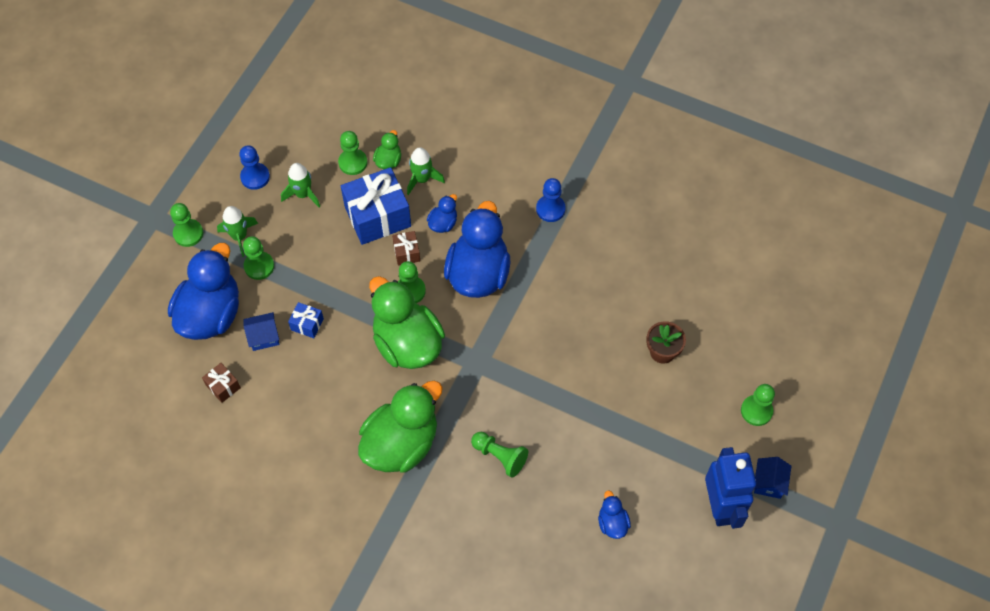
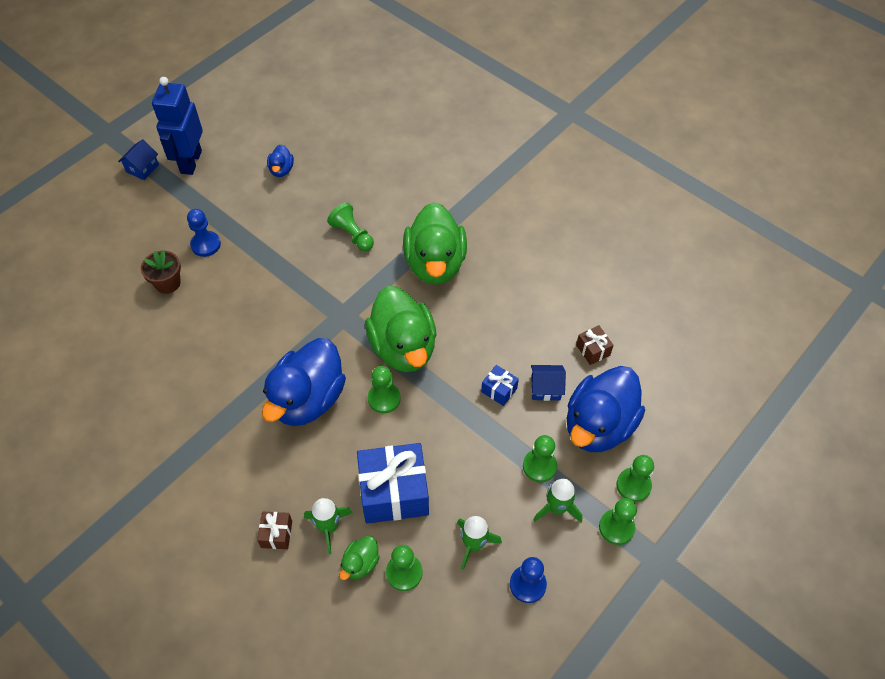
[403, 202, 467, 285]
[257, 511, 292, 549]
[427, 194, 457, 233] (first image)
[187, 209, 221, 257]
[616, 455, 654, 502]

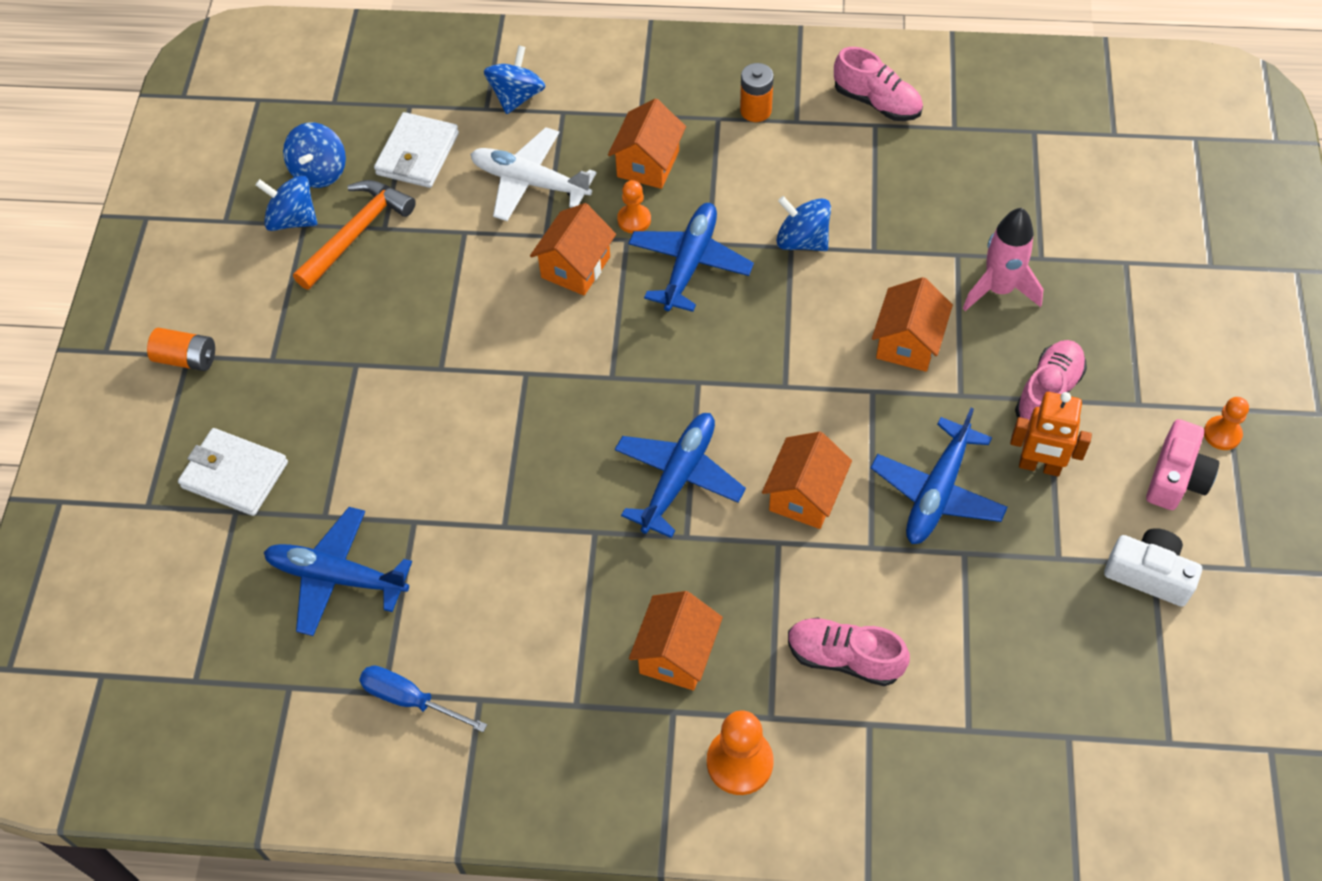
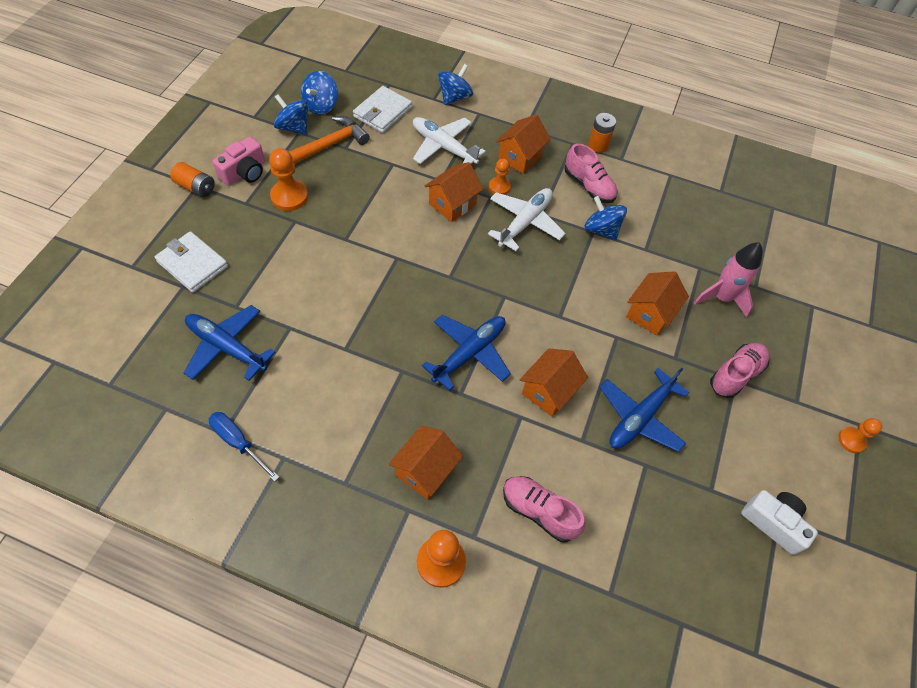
[488, 188, 566, 251]
[564, 144, 618, 203]
[1010, 392, 1092, 476] (first image)
[212, 137, 265, 186]
[269, 148, 308, 211]

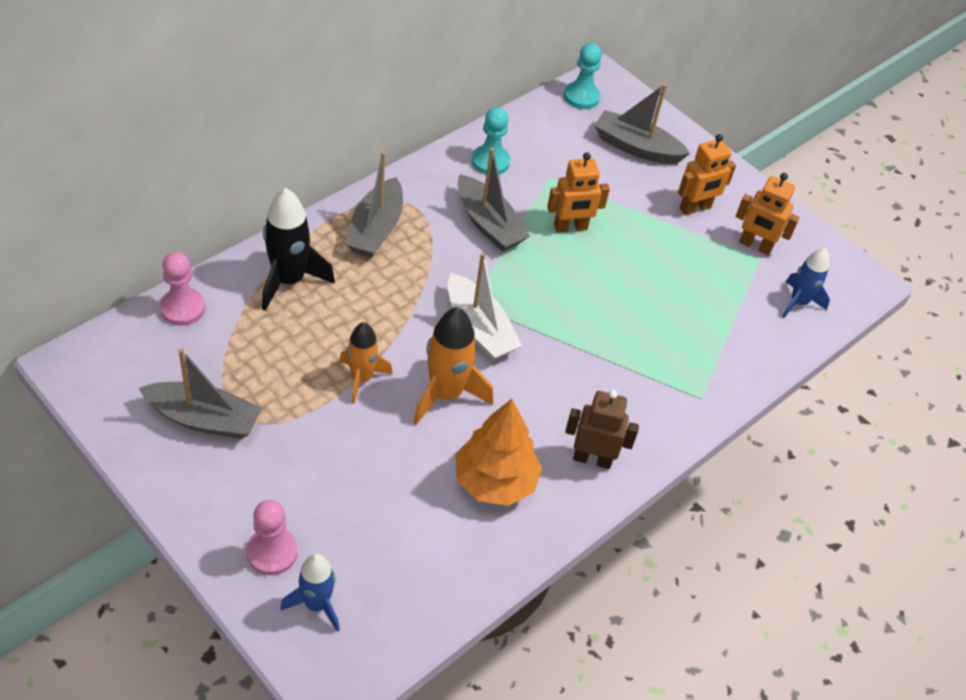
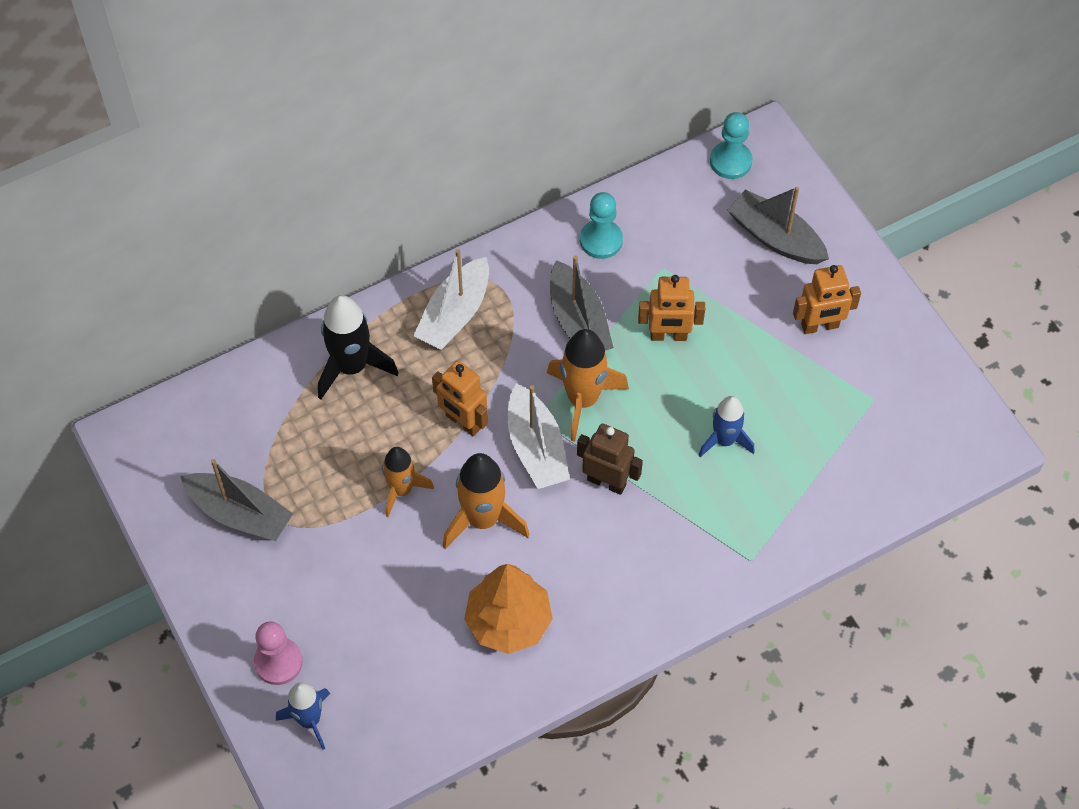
[160, 252, 205, 326] (first image)
[413, 249, 489, 350]
[577, 423, 643, 495]
[432, 360, 488, 436]
[698, 396, 755, 457]
[547, 329, 629, 442]

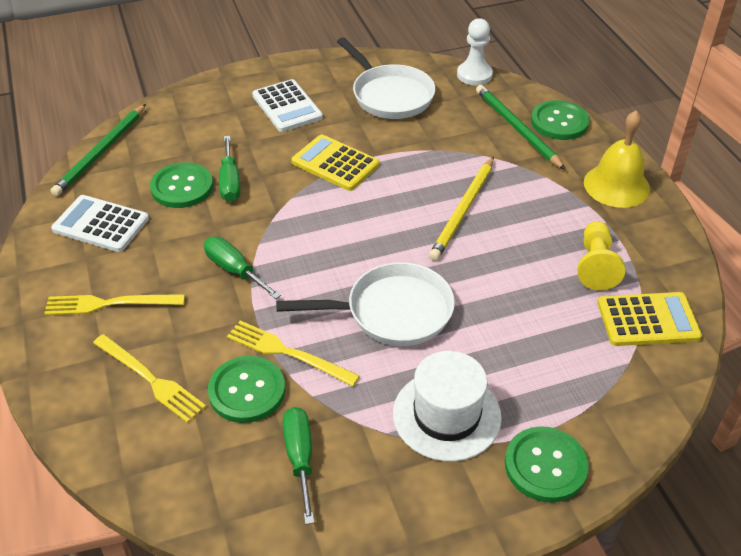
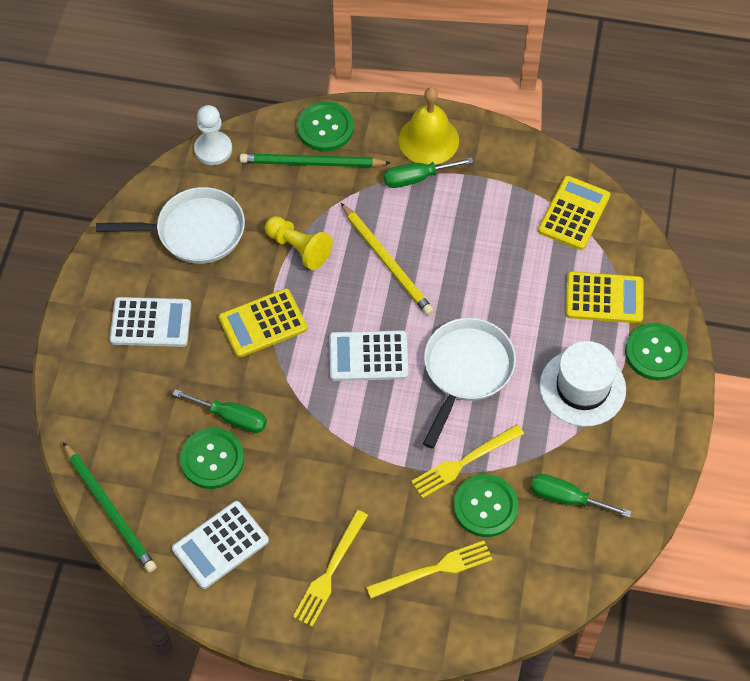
[384, 157, 473, 188]
[265, 216, 333, 270]
[329, 330, 408, 381]
[566, 271, 644, 323]

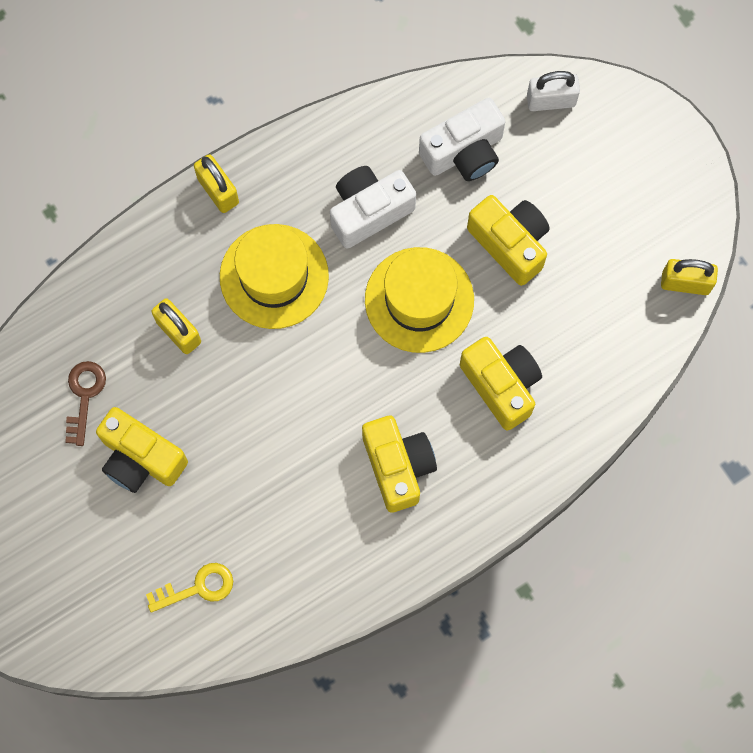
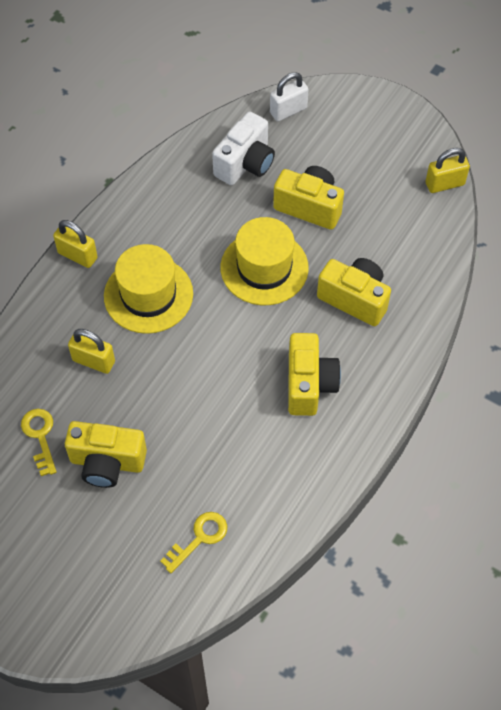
[21, 409, 57, 476]
[330, 166, 416, 249] (first image)
[288, 333, 341, 416]

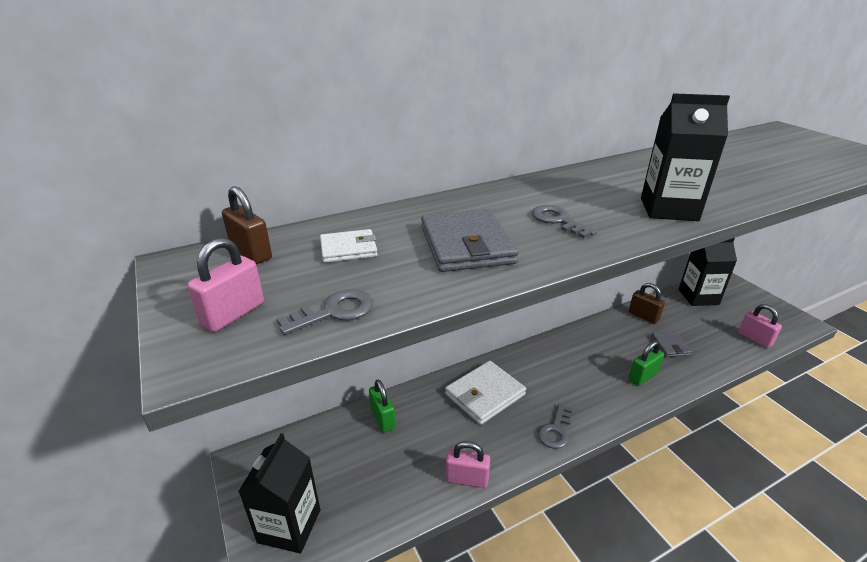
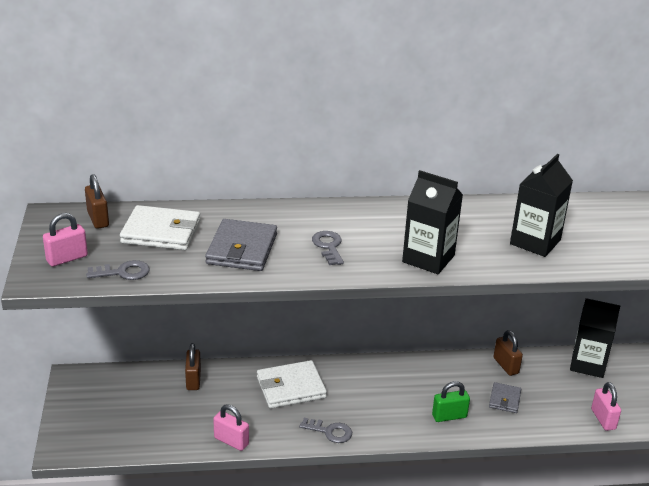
[510, 154, 573, 257]
[120, 205, 200, 250]
[185, 343, 201, 390]
[299, 418, 352, 443]

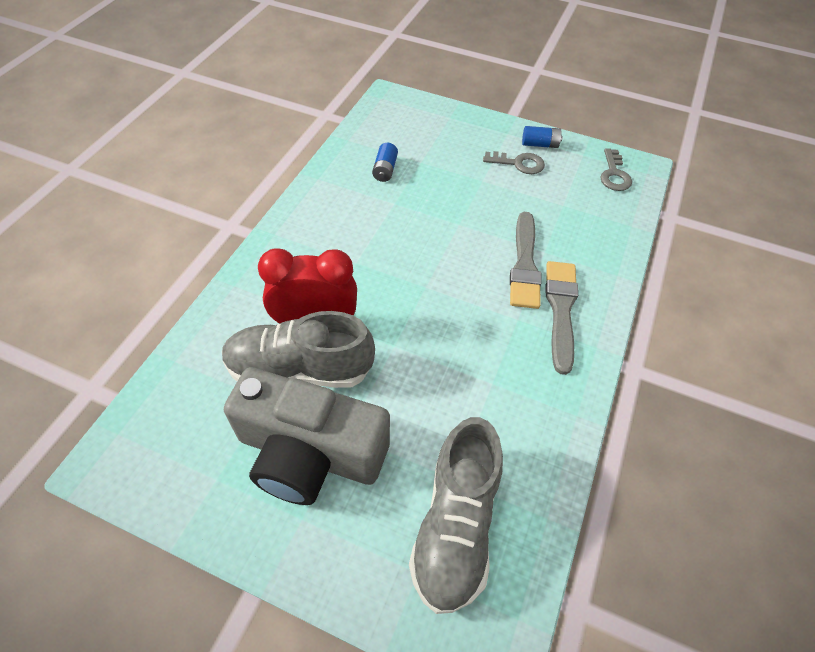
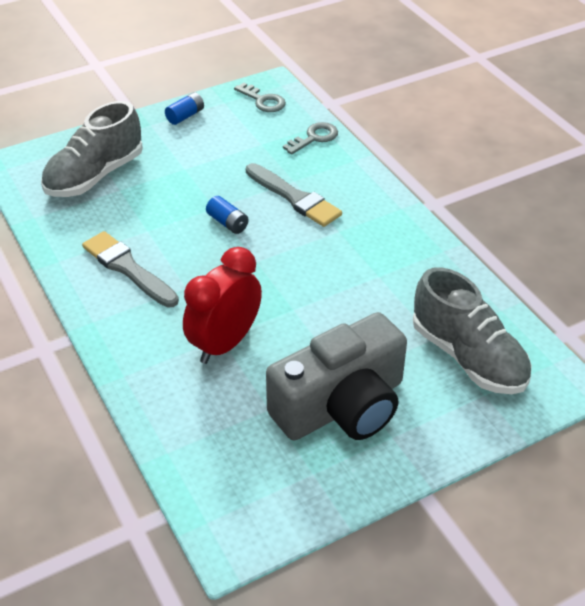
[41, 101, 143, 197]
[206, 196, 249, 234]
[283, 122, 338, 155]
[82, 231, 179, 308]

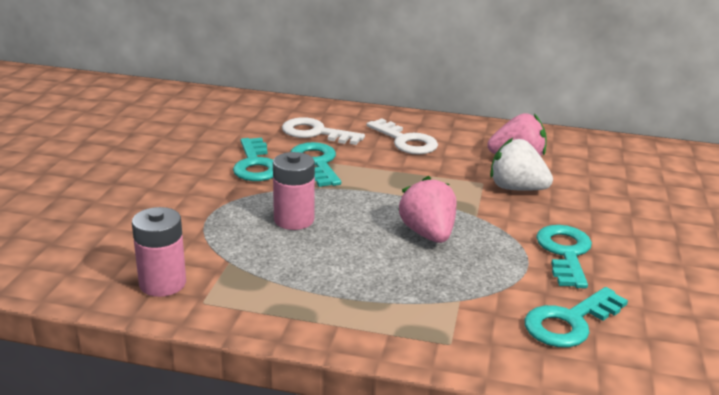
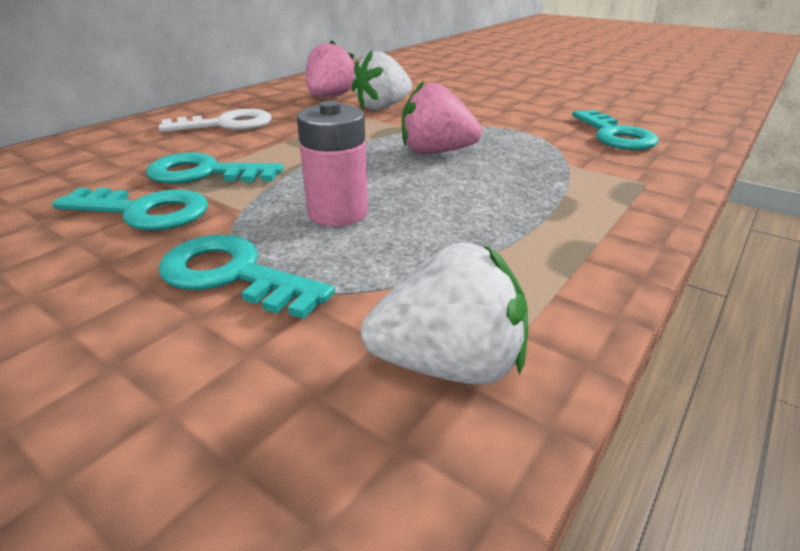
[361, 243, 528, 385]
[282, 117, 365, 145] (first image)
[158, 235, 335, 319]

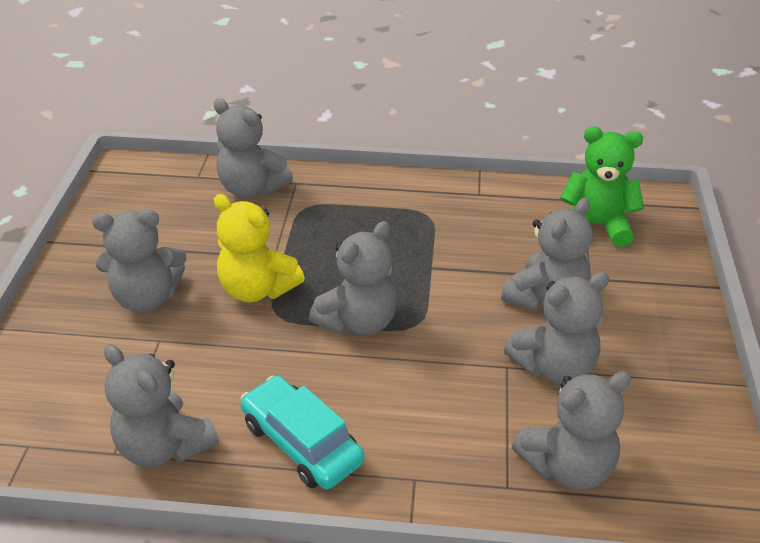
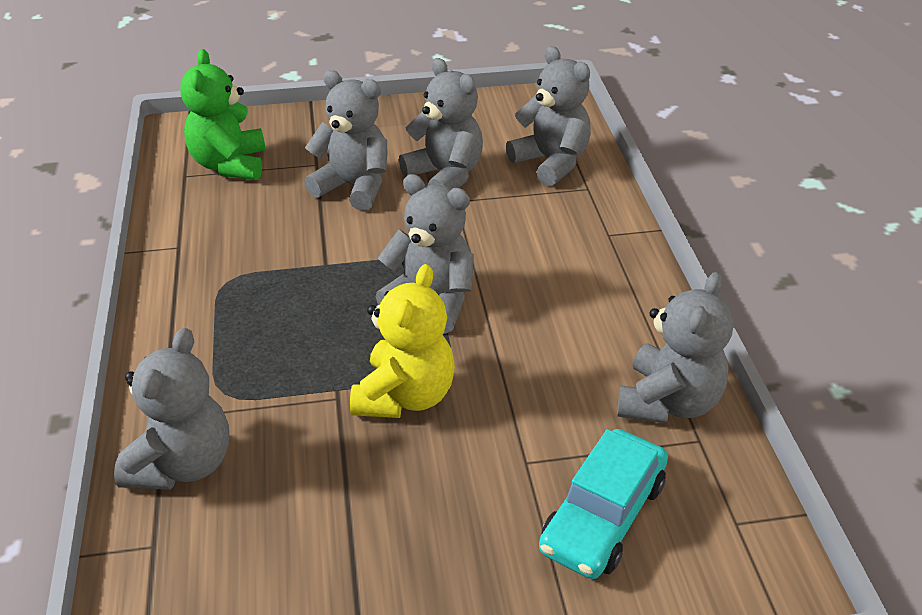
[92, 210, 186, 312] (first image)
[539, 429, 668, 579]

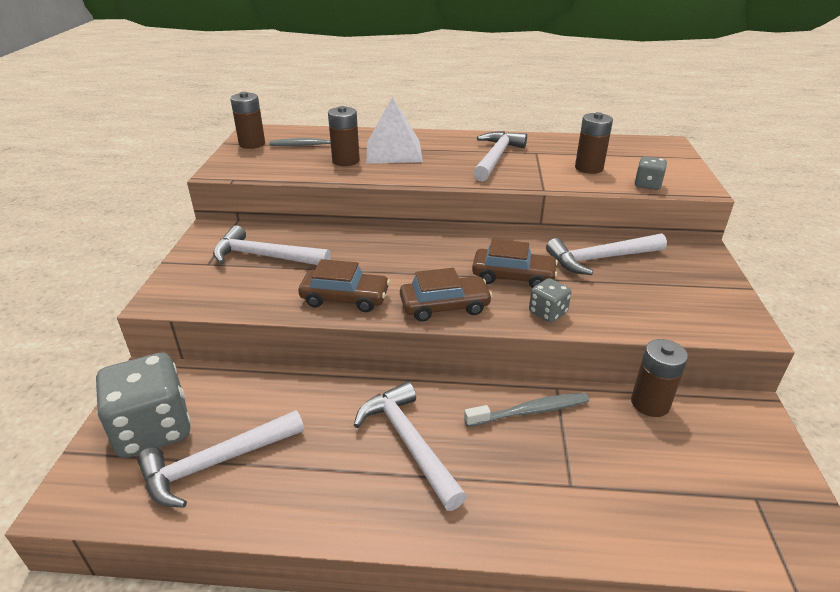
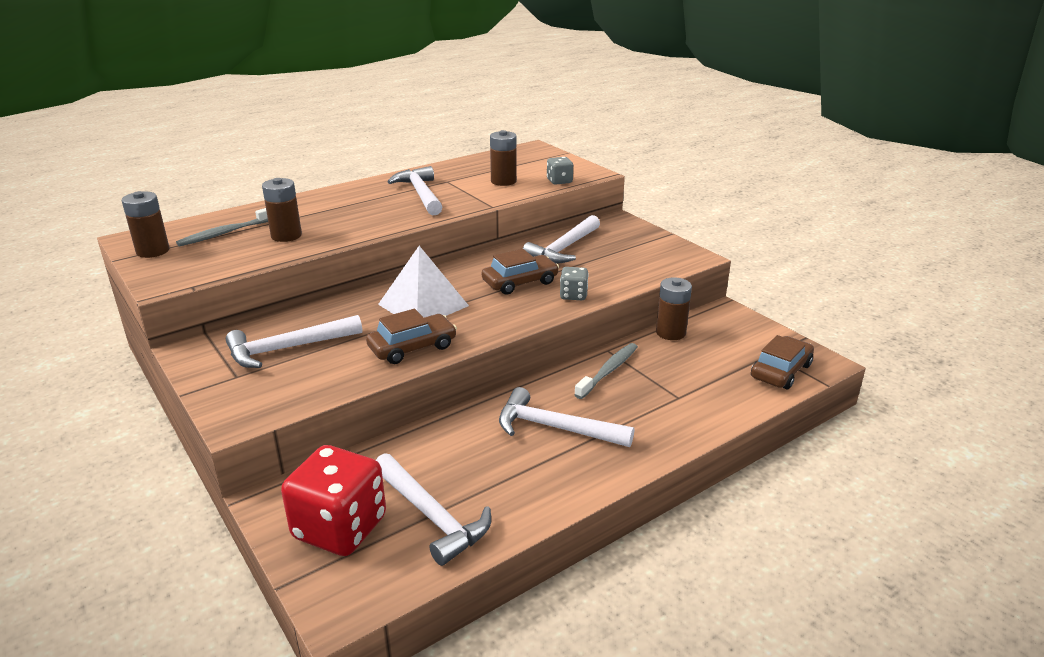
[281, 445, 386, 556]
[376, 453, 491, 566]
[378, 246, 469, 317]
[751, 335, 814, 390]

